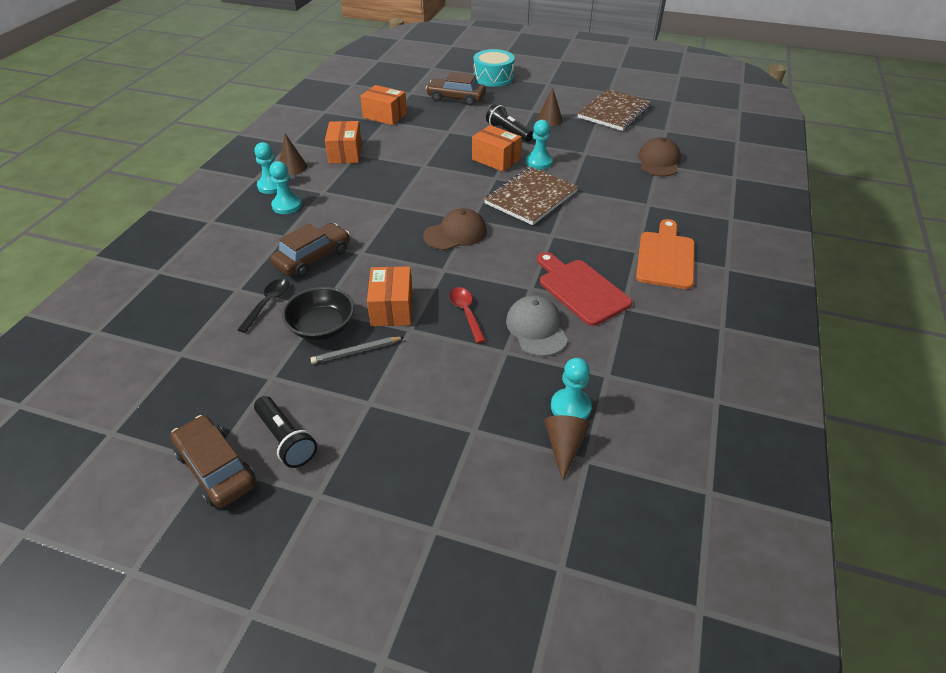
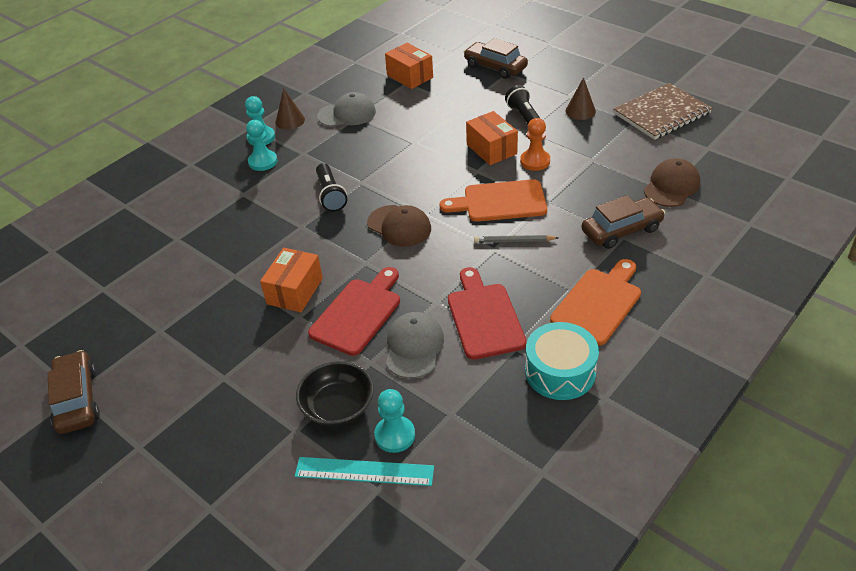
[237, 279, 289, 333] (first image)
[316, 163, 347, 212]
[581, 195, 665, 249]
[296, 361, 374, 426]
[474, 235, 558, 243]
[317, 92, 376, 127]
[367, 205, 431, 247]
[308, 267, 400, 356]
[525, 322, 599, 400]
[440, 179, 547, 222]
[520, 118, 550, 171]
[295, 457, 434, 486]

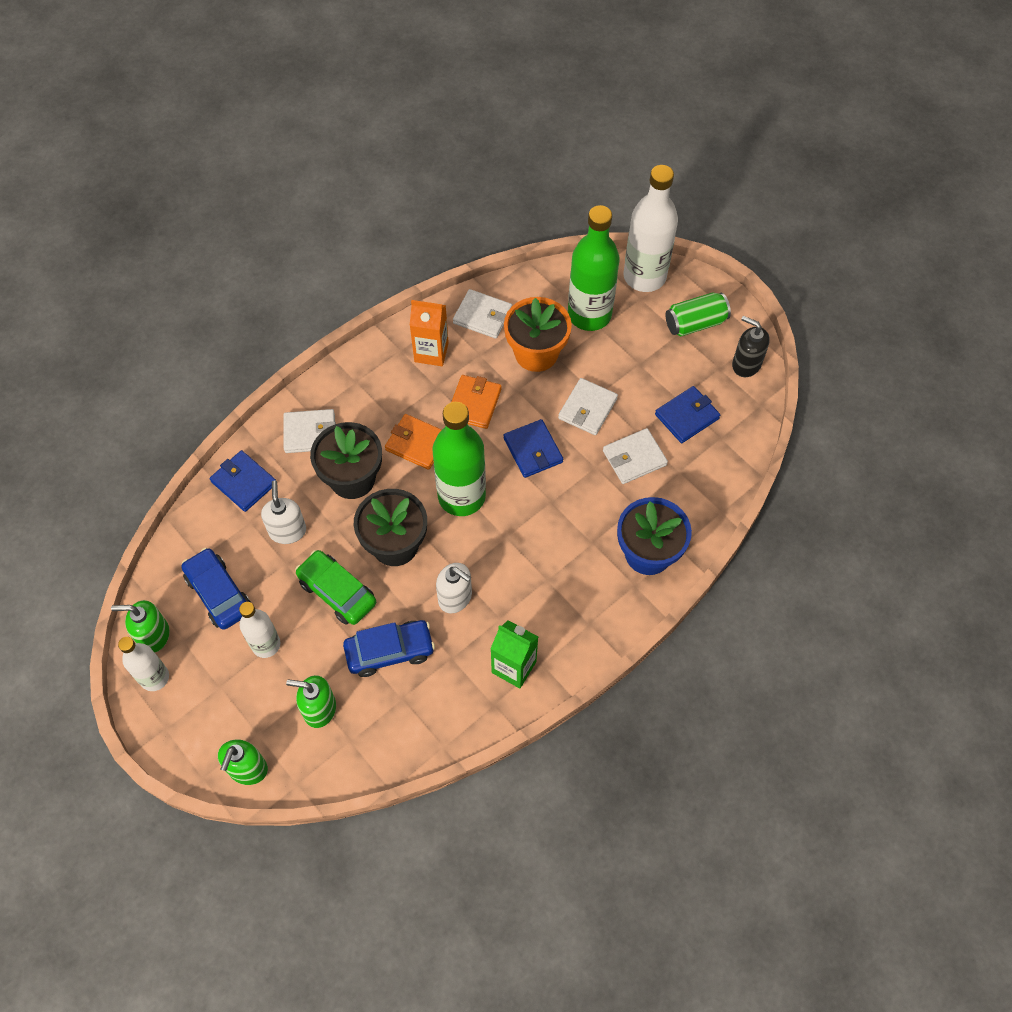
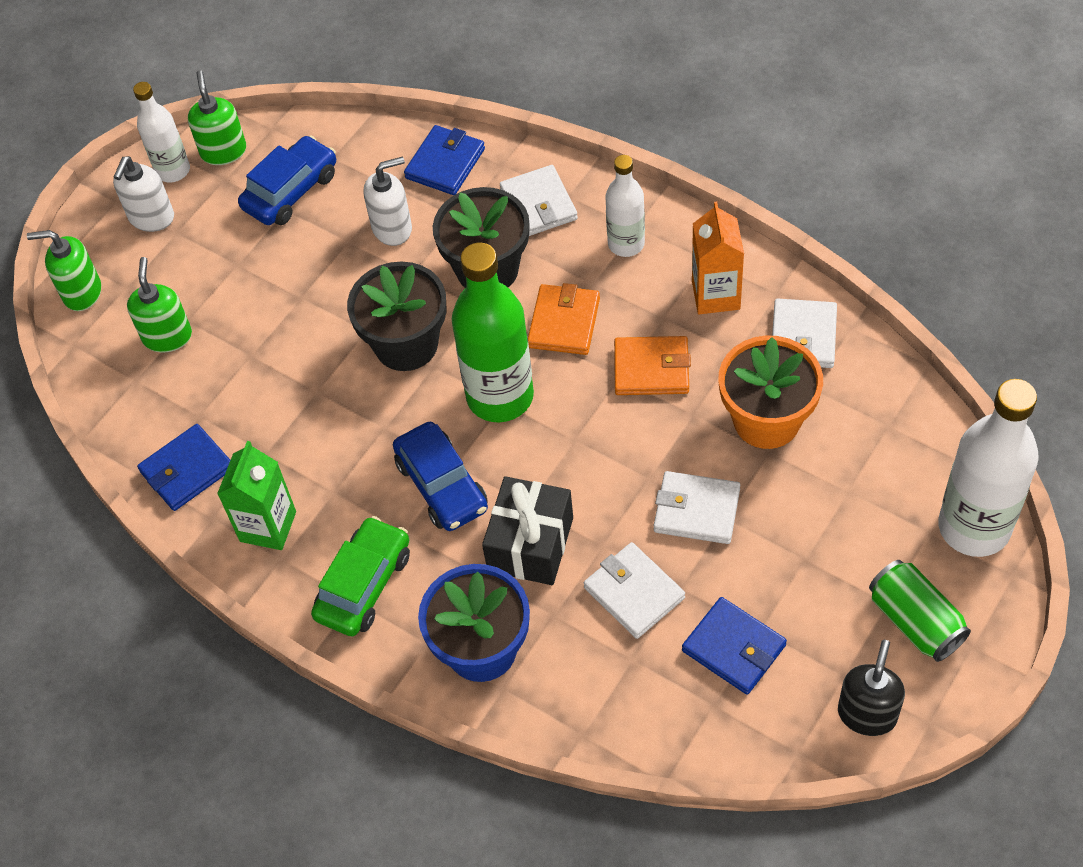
[605, 155, 645, 257]
[311, 516, 410, 636]
[393, 422, 488, 531]
[113, 156, 174, 232]
[137, 424, 230, 511]
[568, 205, 619, 331] (first image)
[482, 476, 573, 585]

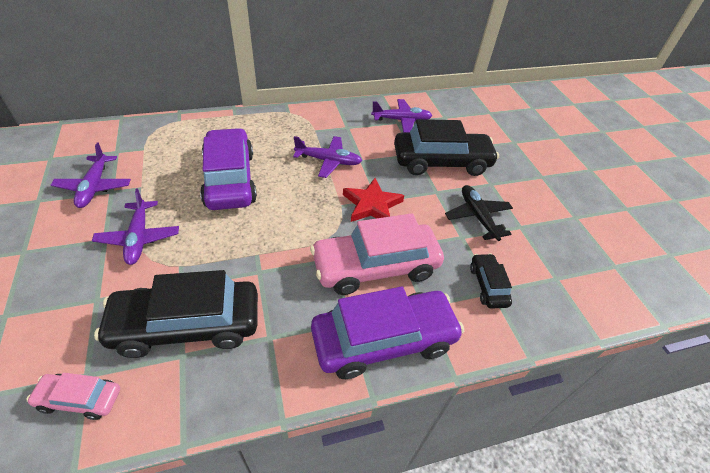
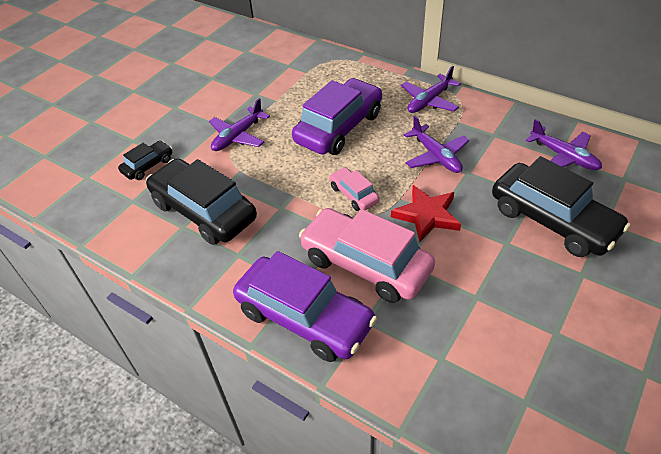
[329, 167, 379, 211]
[401, 66, 461, 113]
[445, 185, 513, 241] (first image)
[118, 141, 172, 180]

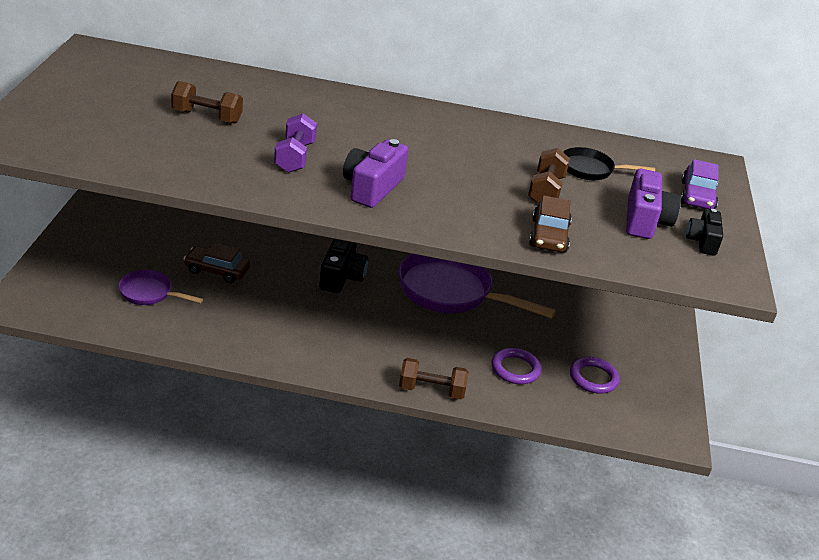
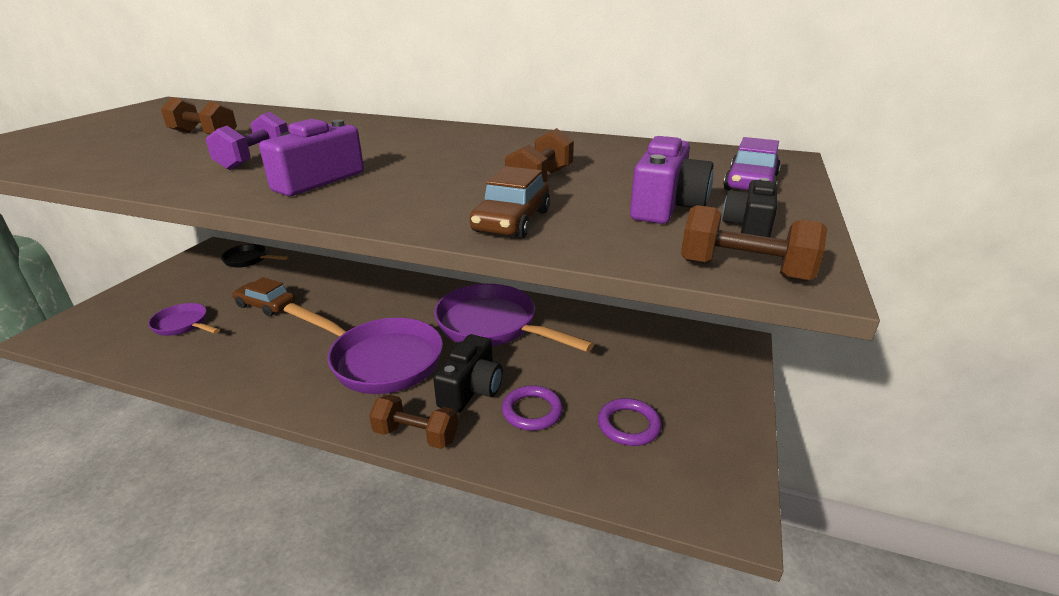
[433, 334, 503, 413]
[221, 244, 288, 268]
[283, 303, 443, 394]
[681, 205, 827, 282]

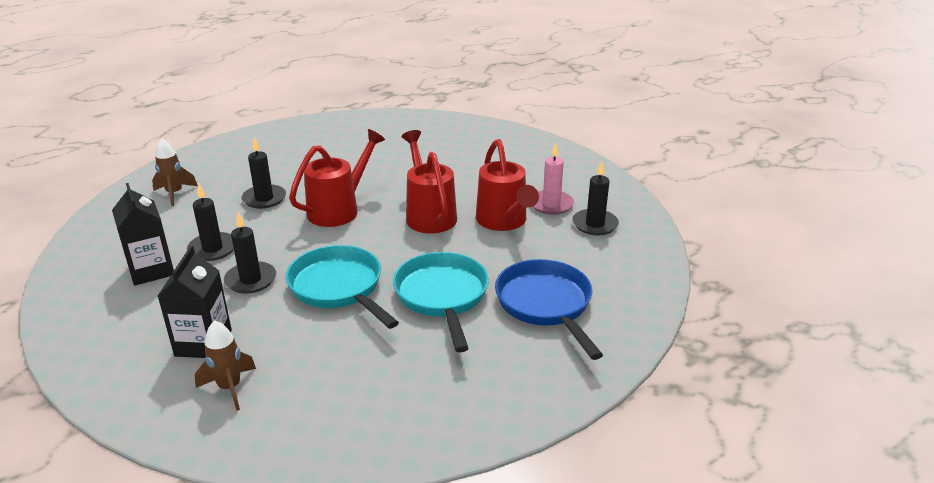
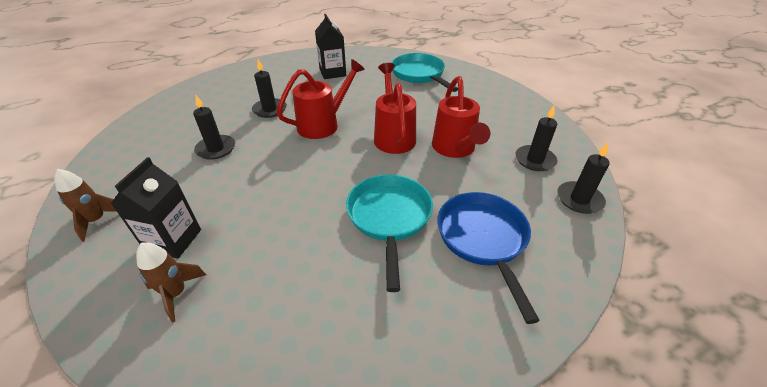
[315, 14, 346, 79]
[54, 169, 116, 242]
[557, 143, 610, 214]
[391, 53, 458, 92]
[533, 143, 574, 215] (first image)

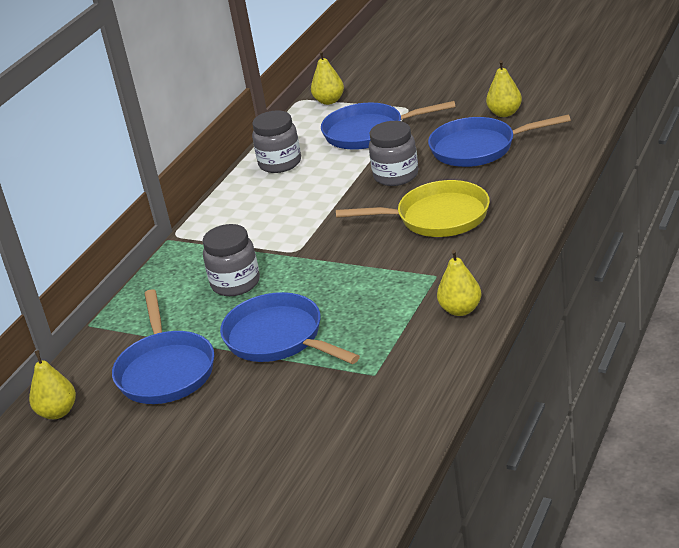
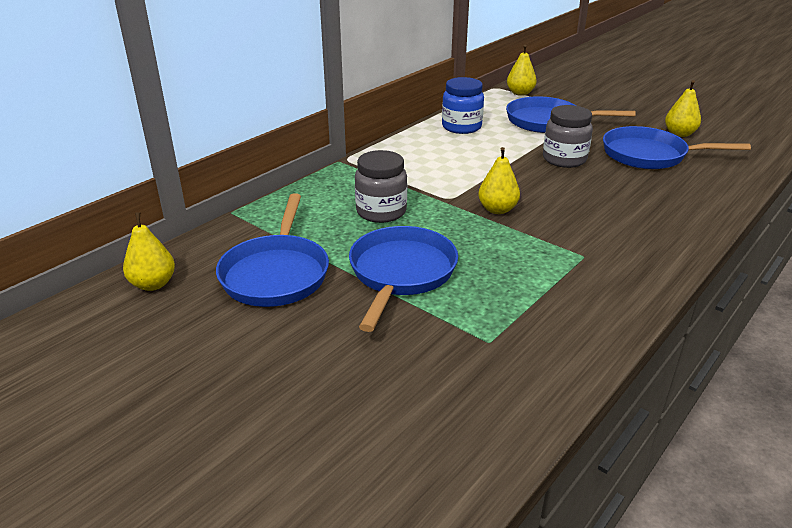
[349, 226, 458, 332]
[442, 77, 484, 134]
[336, 180, 490, 237] (first image)
[478, 147, 520, 214]

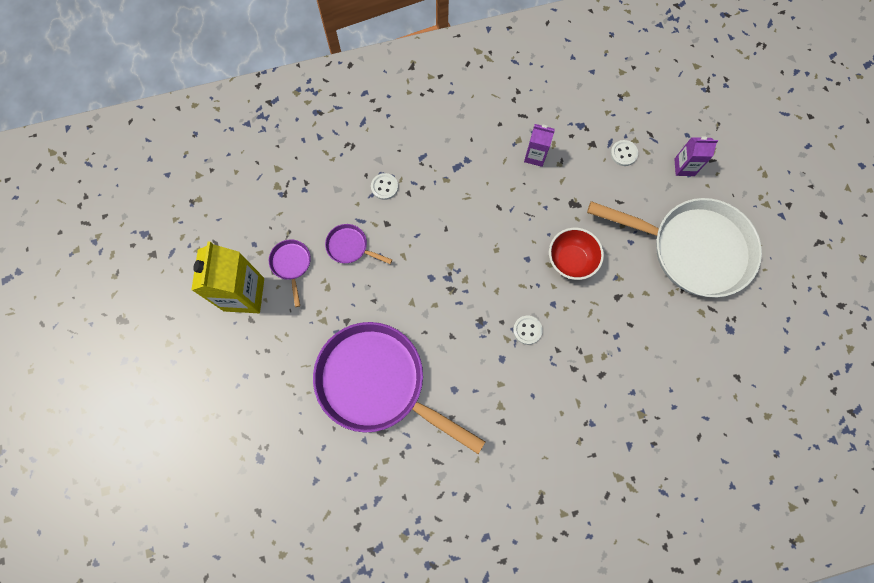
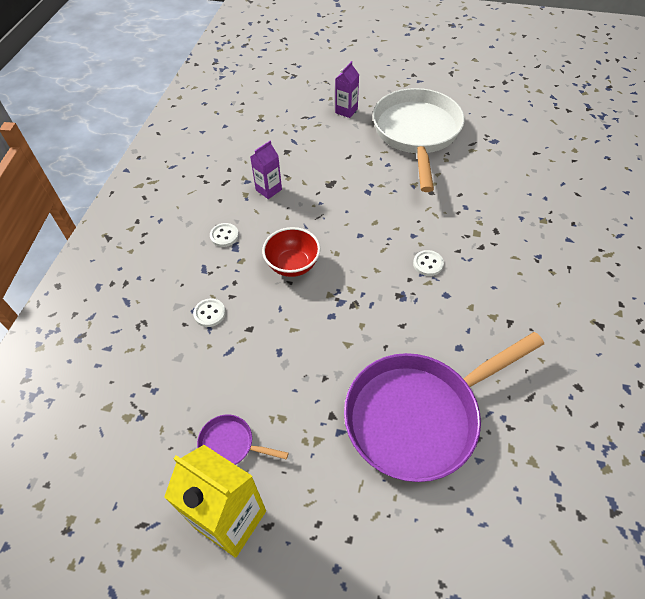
[325, 224, 392, 264] (first image)
[262, 227, 320, 277]
[373, 88, 465, 192]
[210, 223, 239, 247]

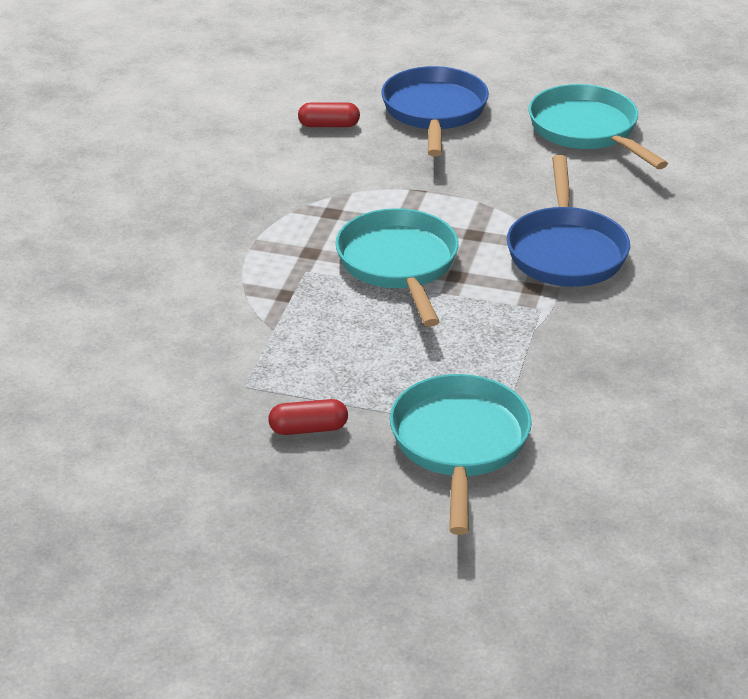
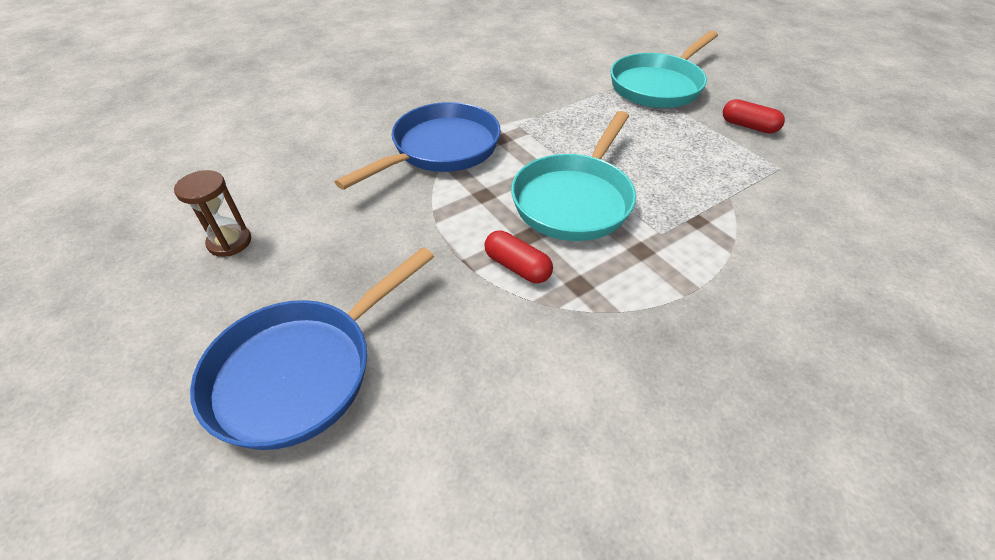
[484, 230, 553, 283]
[174, 170, 251, 257]

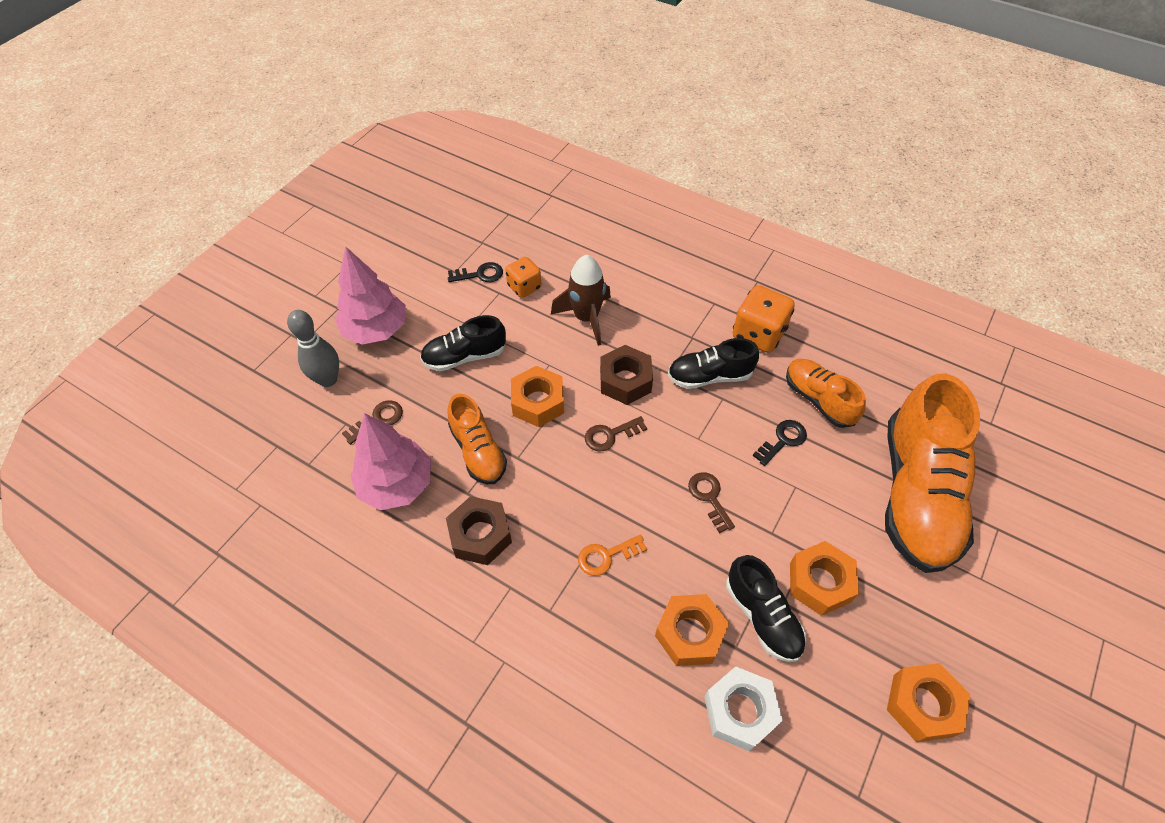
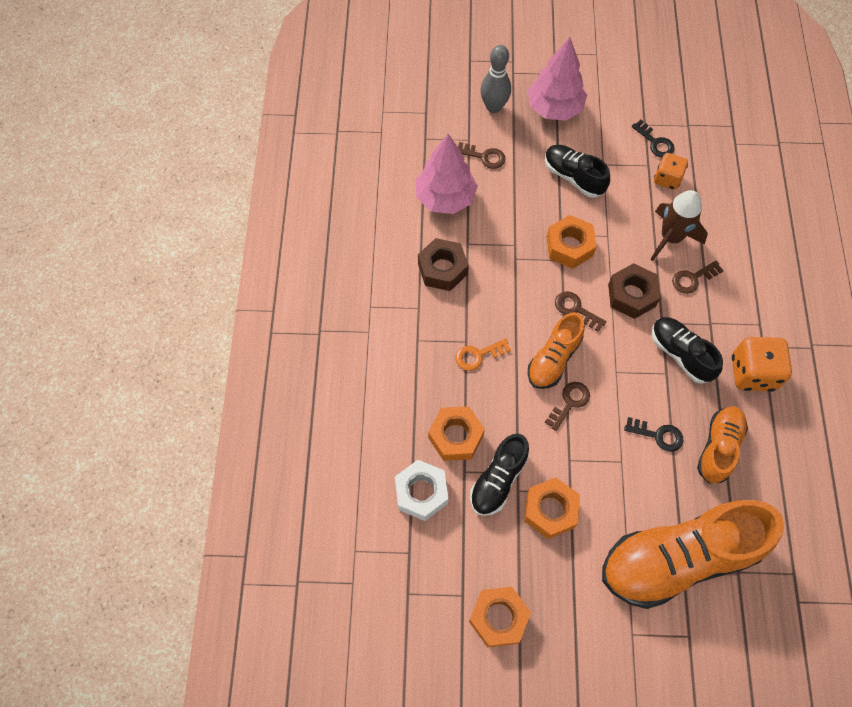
[528, 312, 585, 389]
[455, 338, 511, 371]
[672, 261, 724, 294]

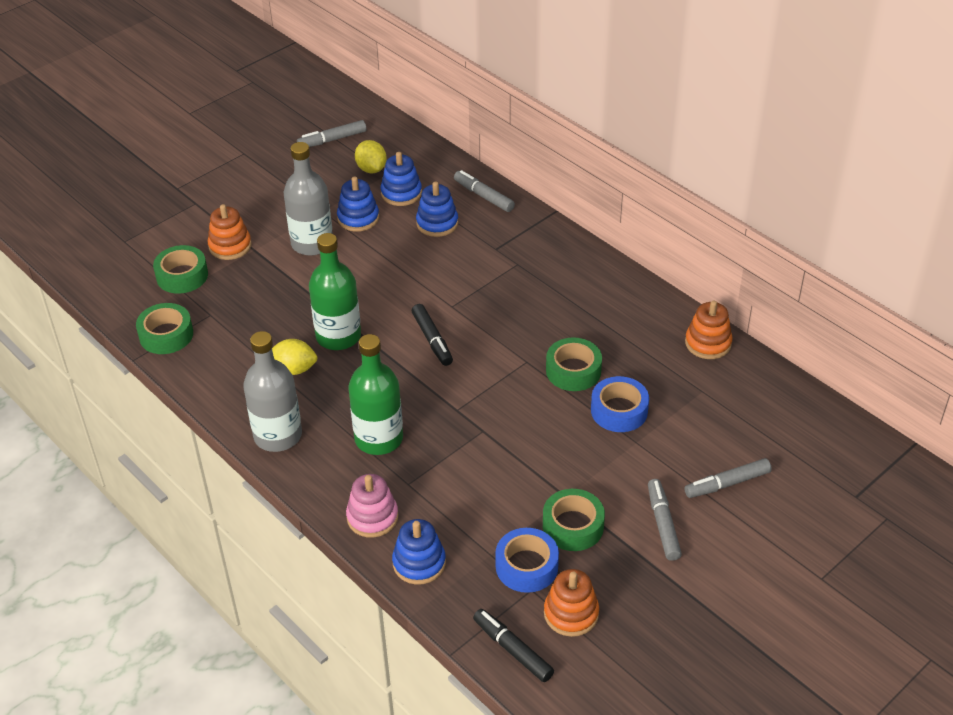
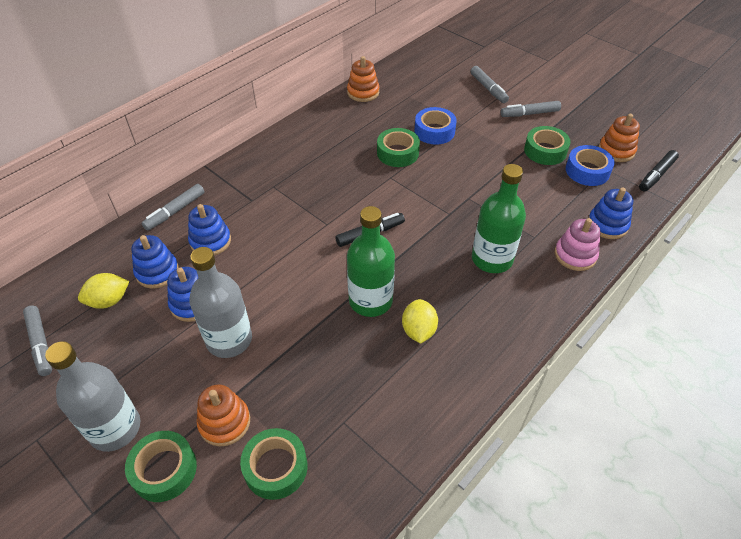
[125, 431, 197, 502]
[45, 341, 140, 452]

